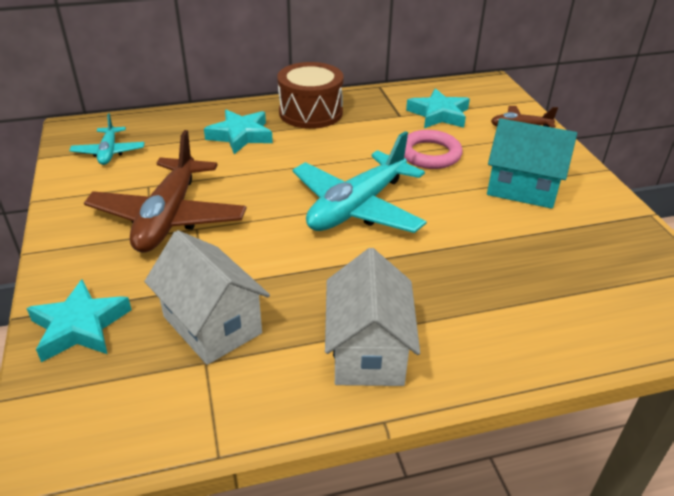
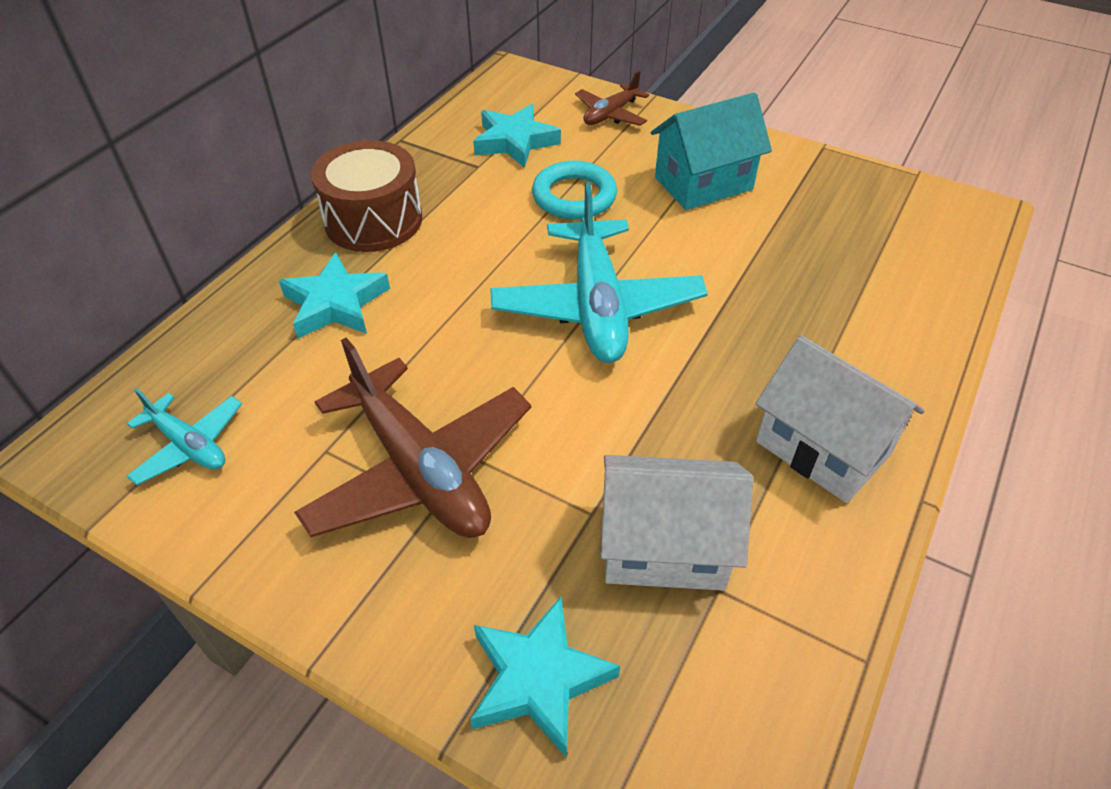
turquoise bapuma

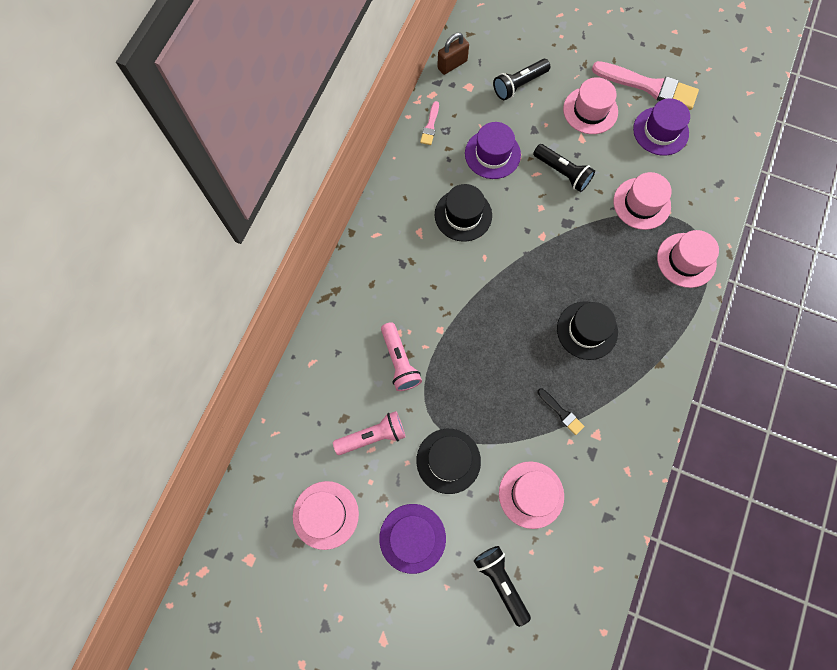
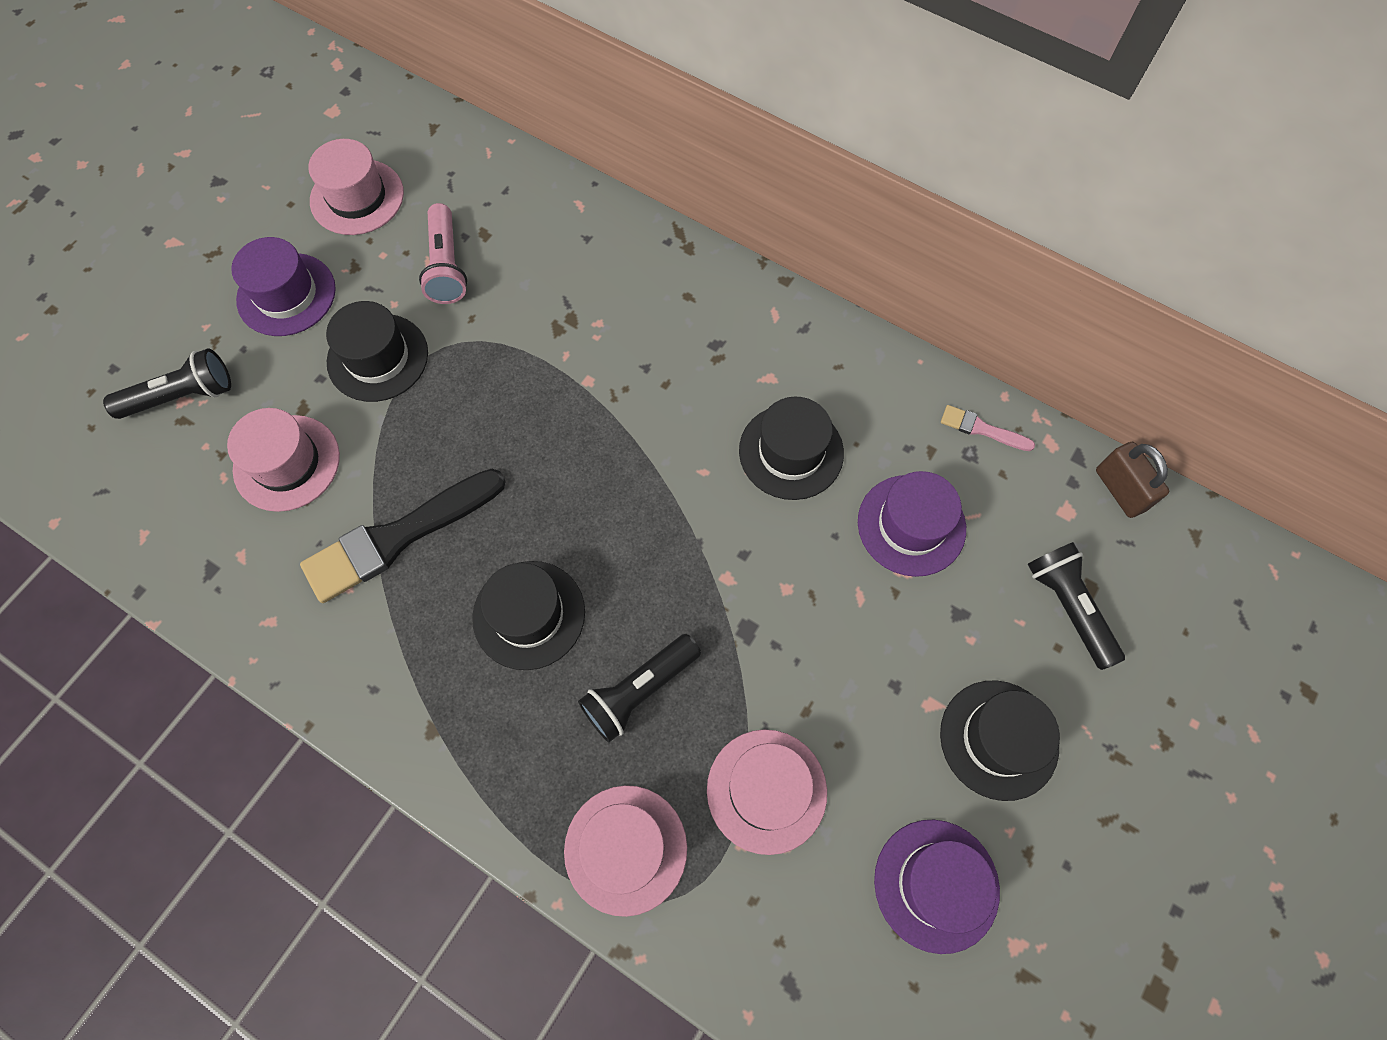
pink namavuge (2nd from left in the first image)
black namavuge (2nd from left)
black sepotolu
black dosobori (4th from left)
pink sepotolu (2nd from left in the first image)

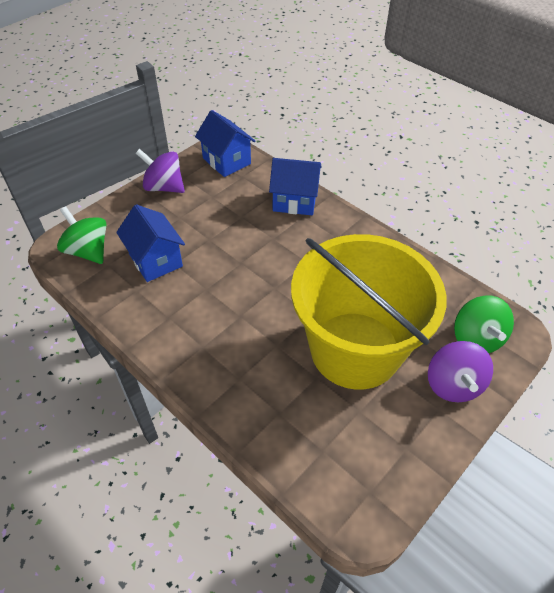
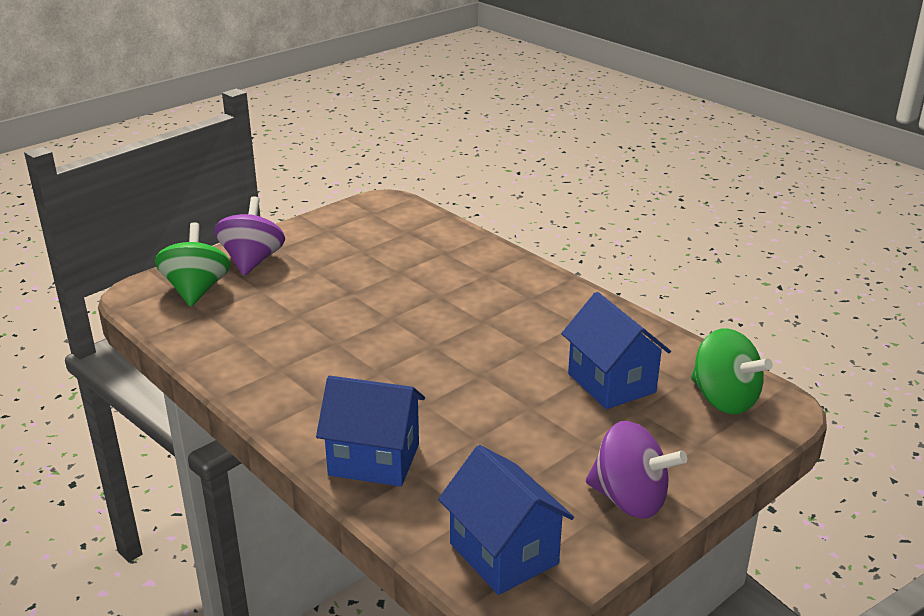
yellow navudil

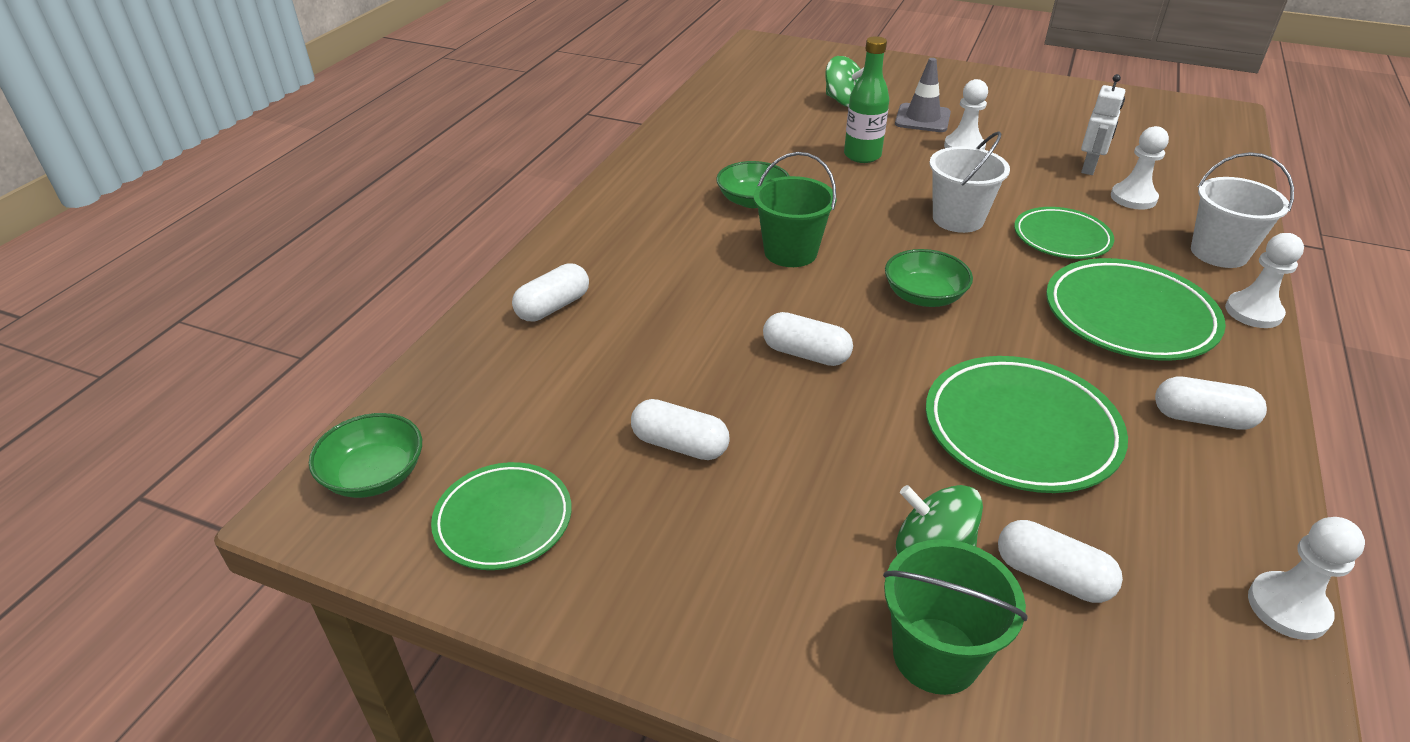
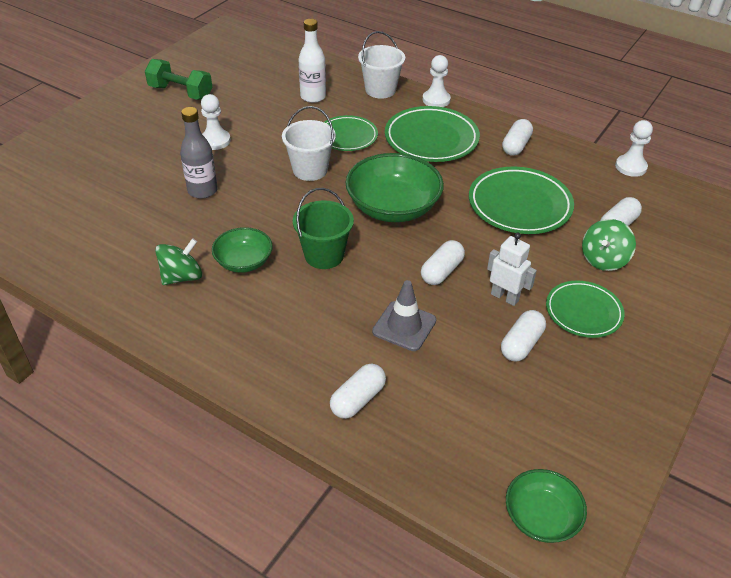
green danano (4th from left)
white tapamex (1st from left)
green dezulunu (1st from left)
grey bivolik
green navudil (2nd from left in the first image)
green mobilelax (2nd from left)
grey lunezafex
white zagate
white bivolik
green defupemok

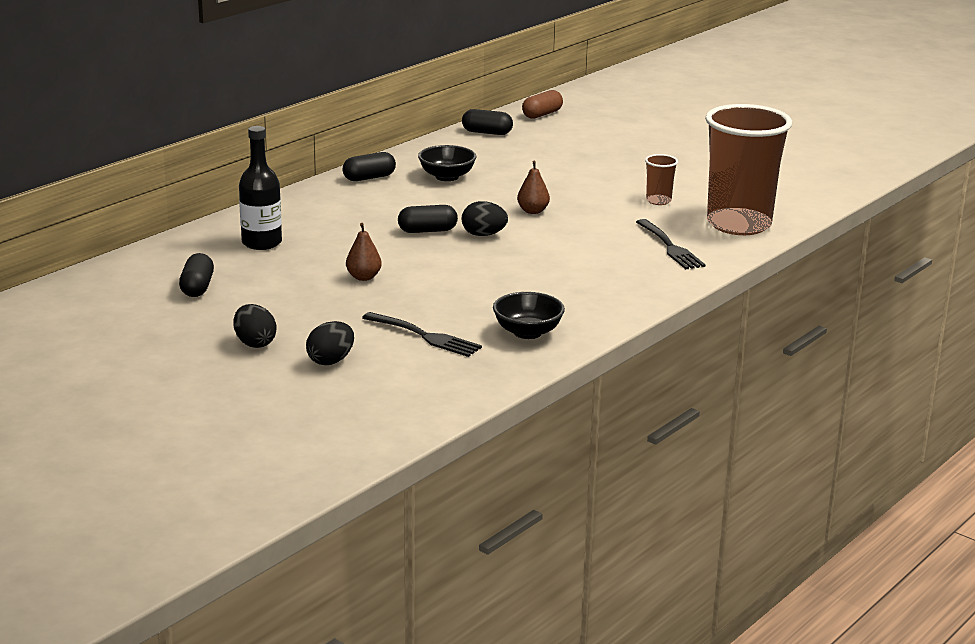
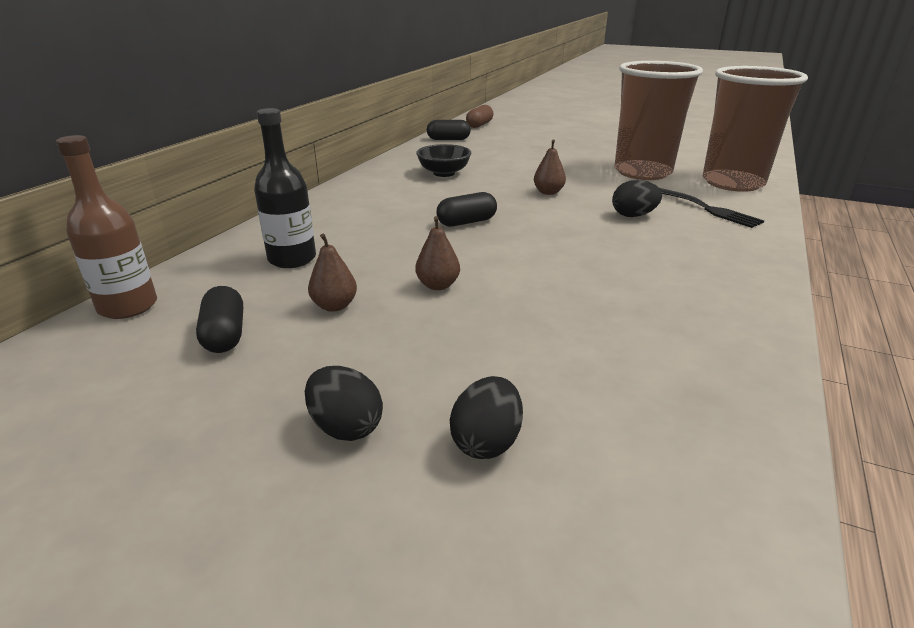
black tapamex (2nd from left in the first image)
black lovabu (1st from left in the first image)
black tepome (3rd from left)
black mobilelax (2nd from left in the first image)
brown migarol (1st from left)
brown bivolik
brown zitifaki (1st from left)

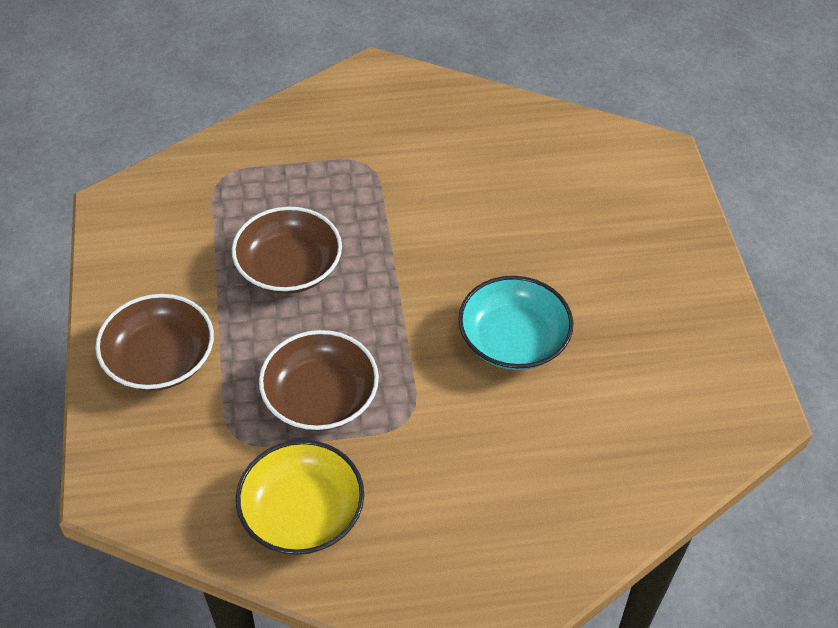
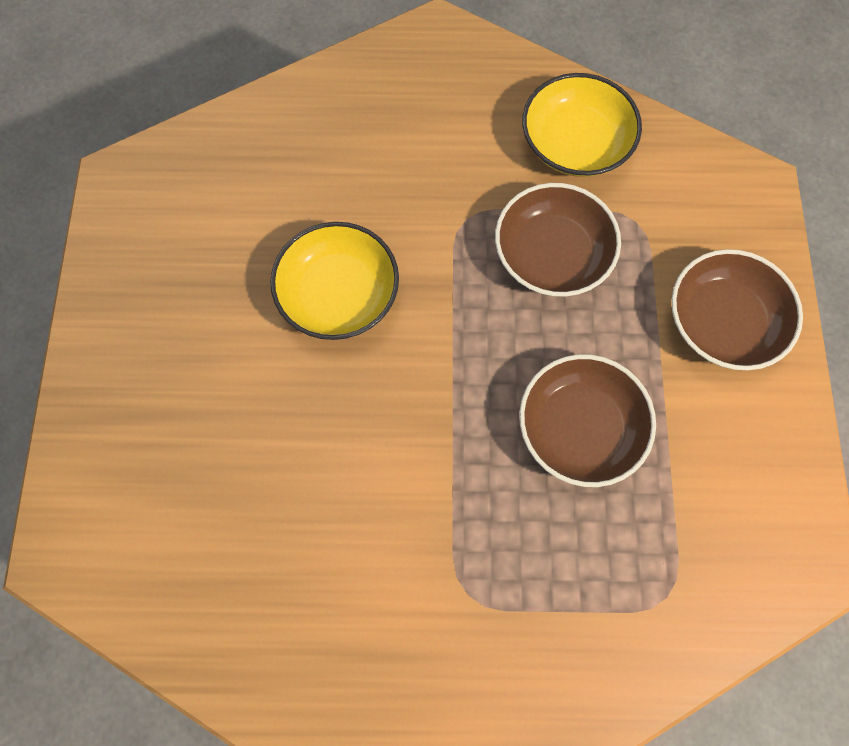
yellow mobilelax (1st from left)

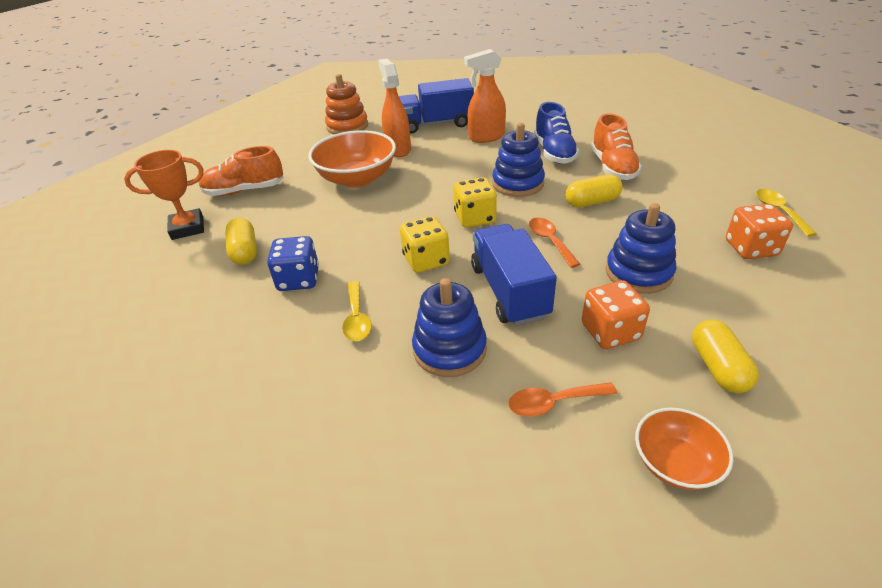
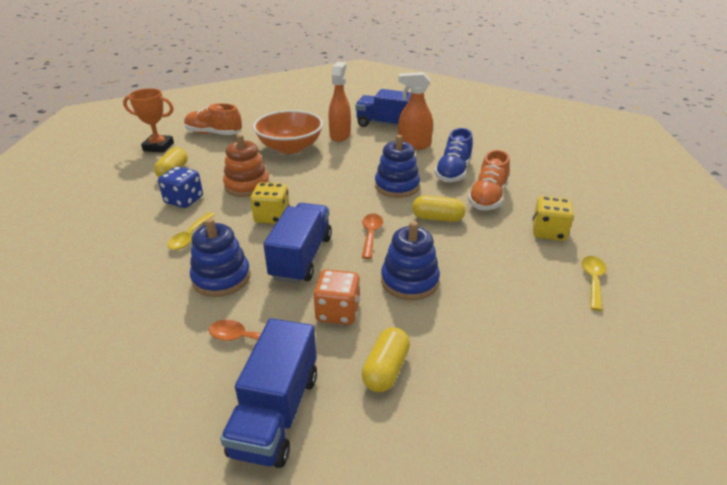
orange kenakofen
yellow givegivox (2nd from left)
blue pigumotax (1st from left)
orange givegivox (2nd from left in the first image)

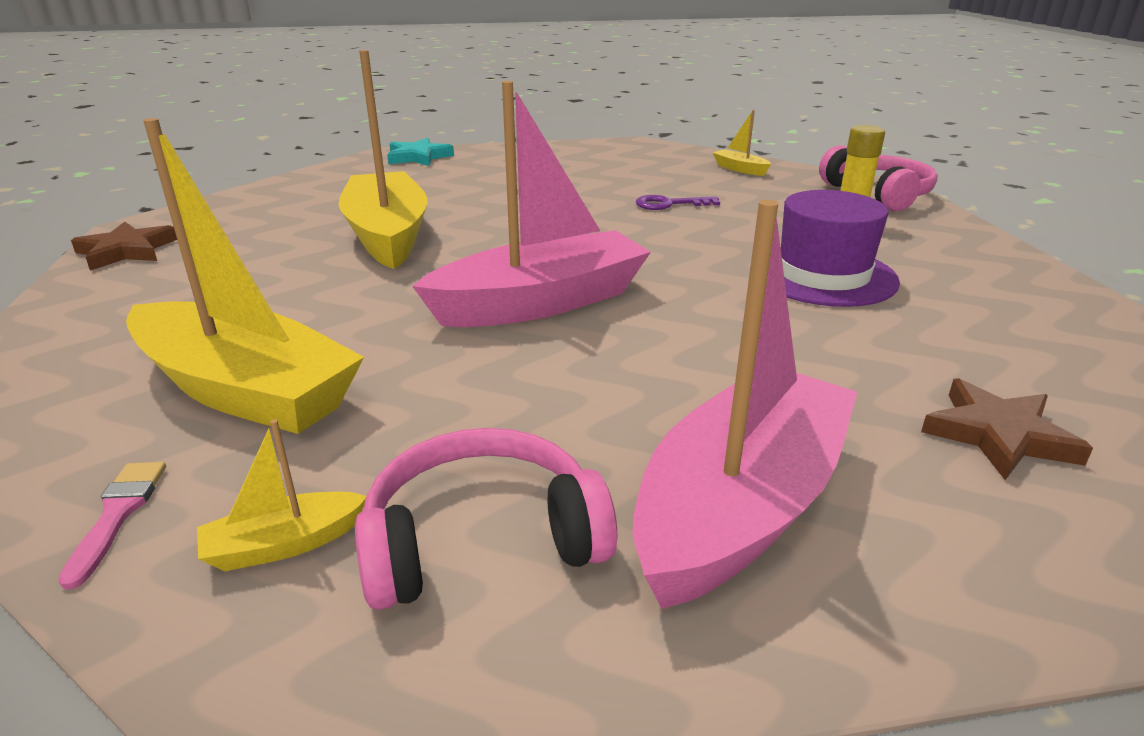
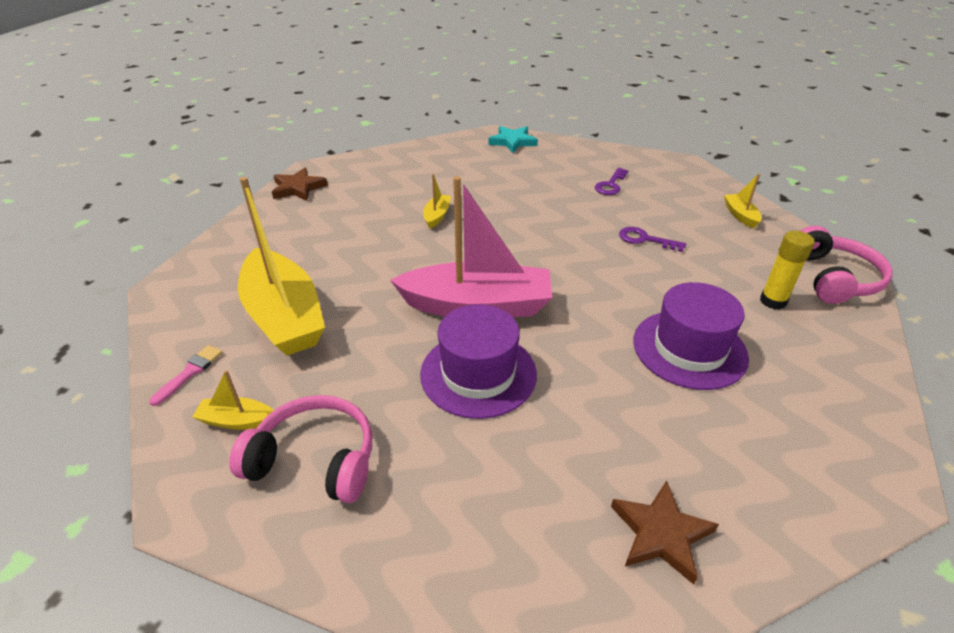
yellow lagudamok (3rd from left)
pink lagudamok (2nd from left in the first image)
purple dosobori (1st from left)
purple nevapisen (1st from left)

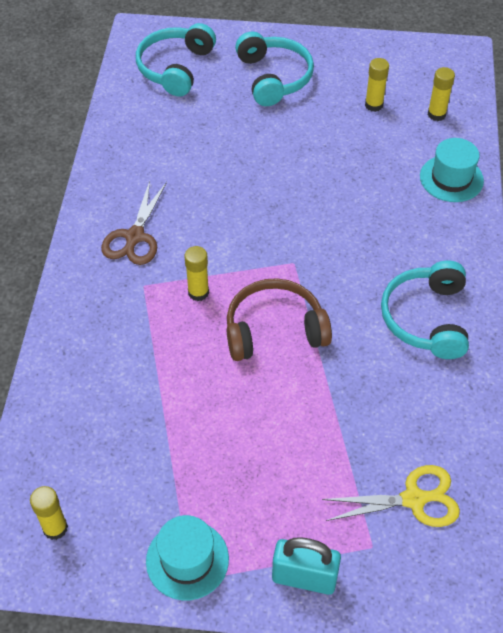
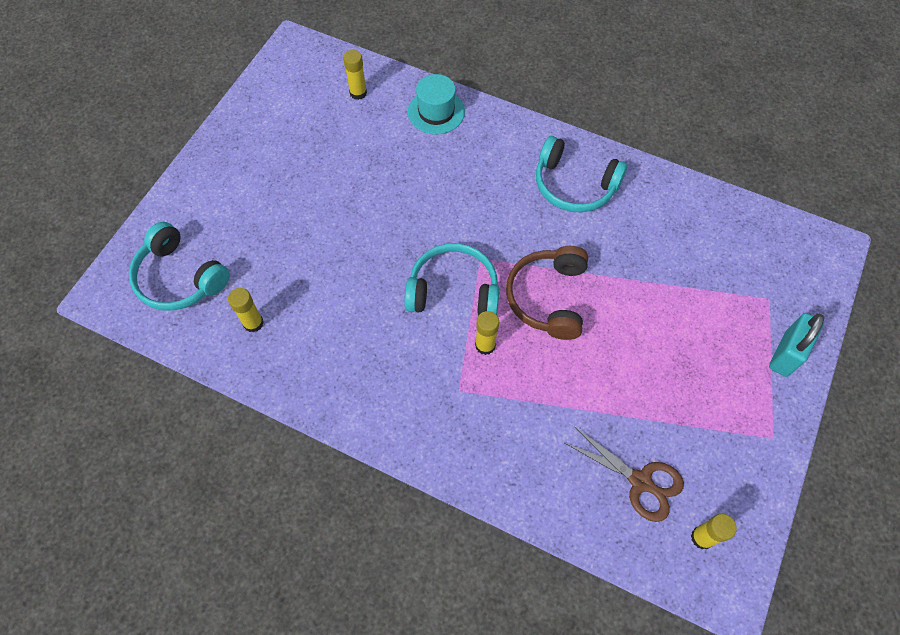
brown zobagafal
turquoise dosobori (1st from left in the first image)
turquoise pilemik (2nd from left)
yellow zobagafal
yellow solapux (1st from left)

